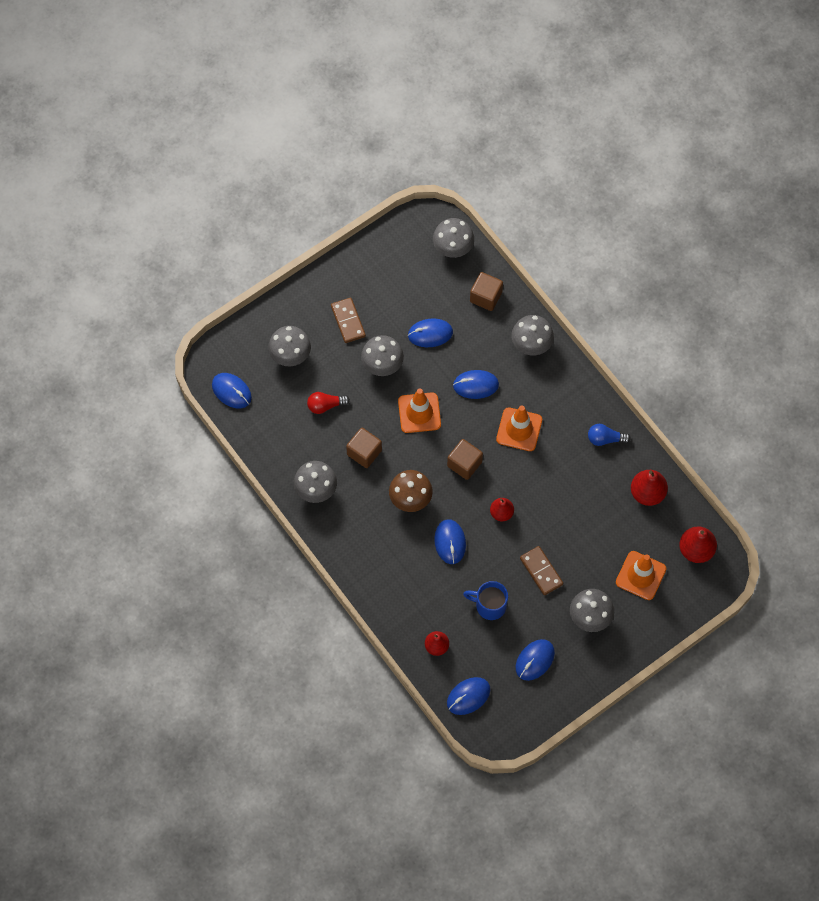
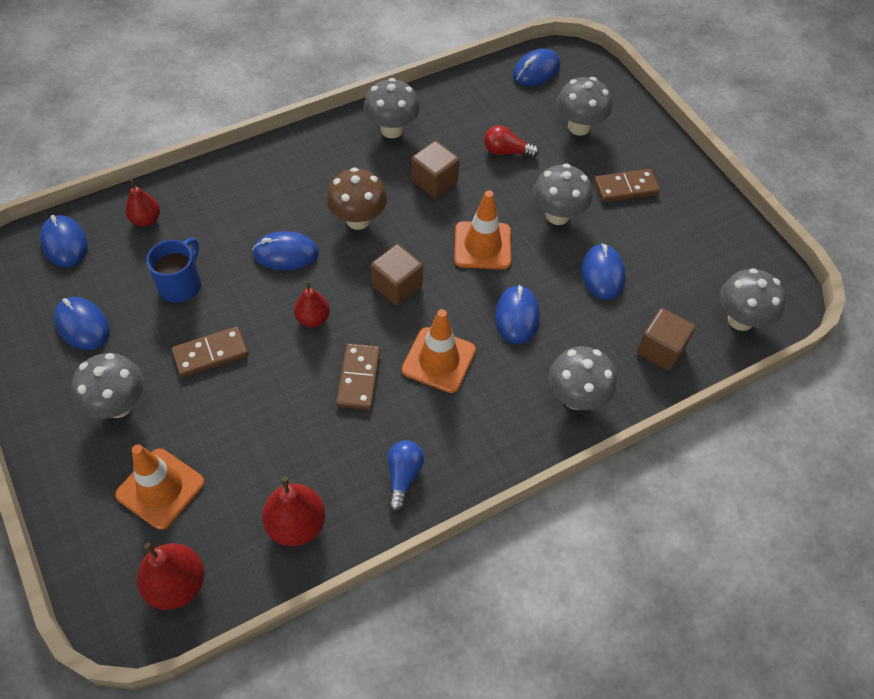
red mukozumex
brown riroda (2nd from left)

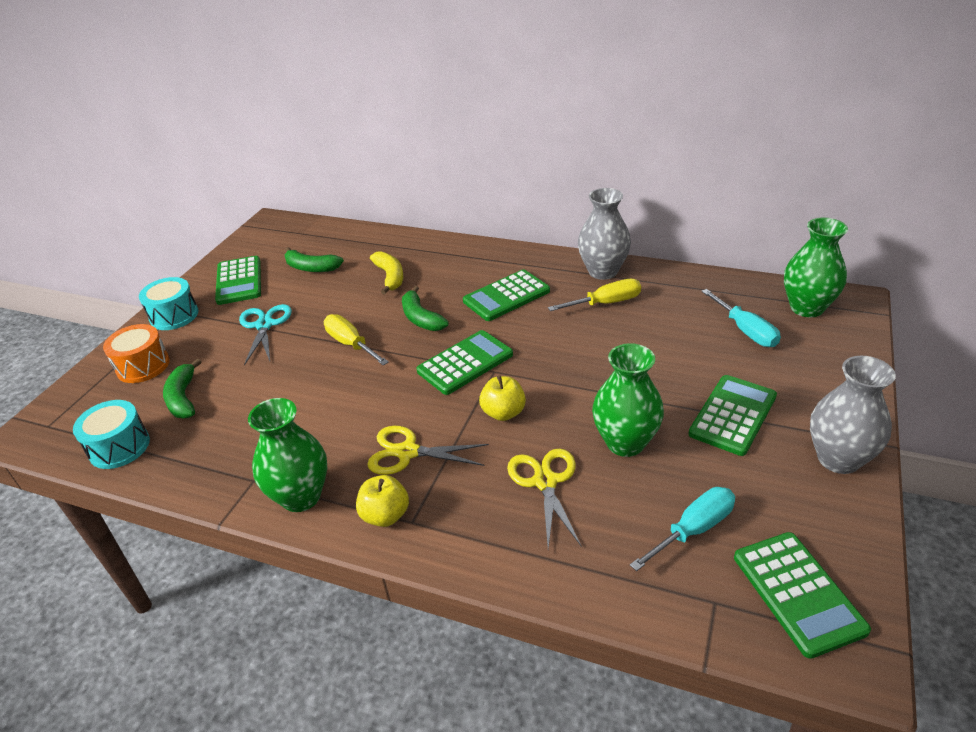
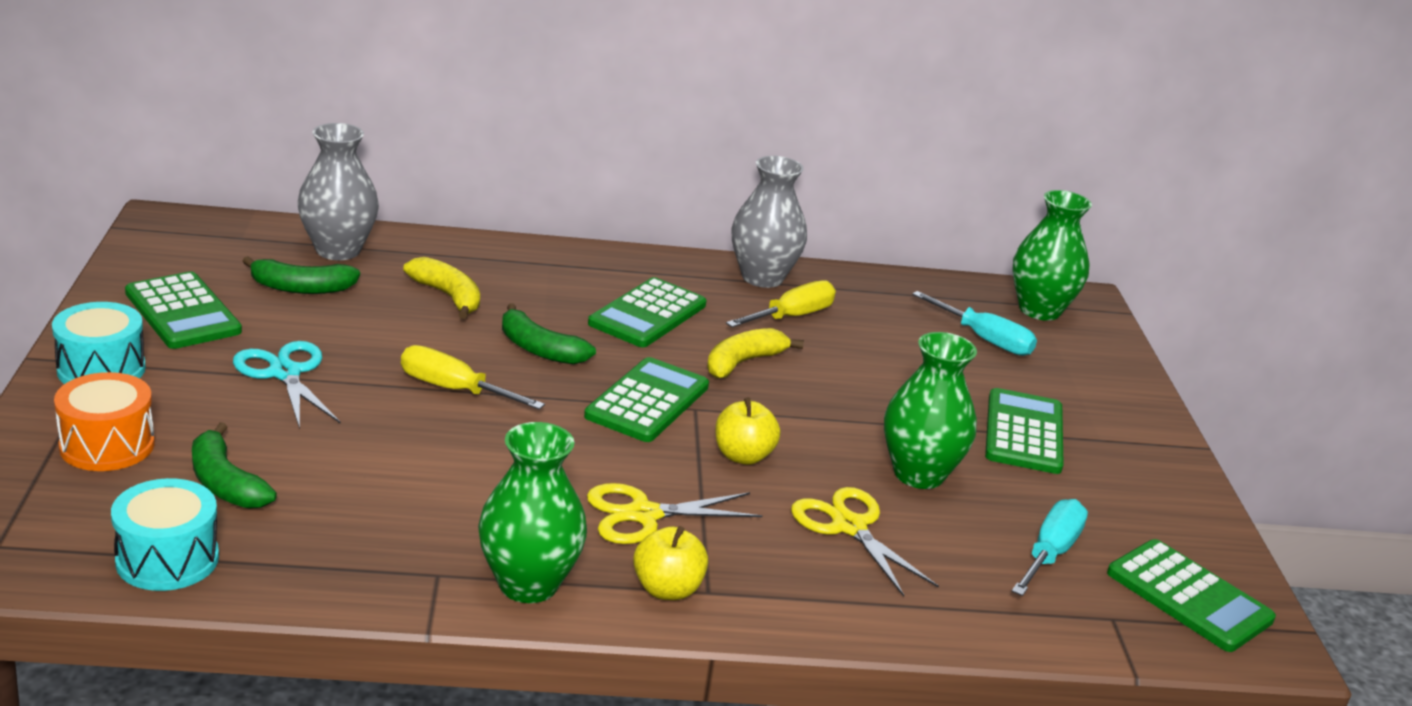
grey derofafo (1st from left)
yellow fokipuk (2nd from left)

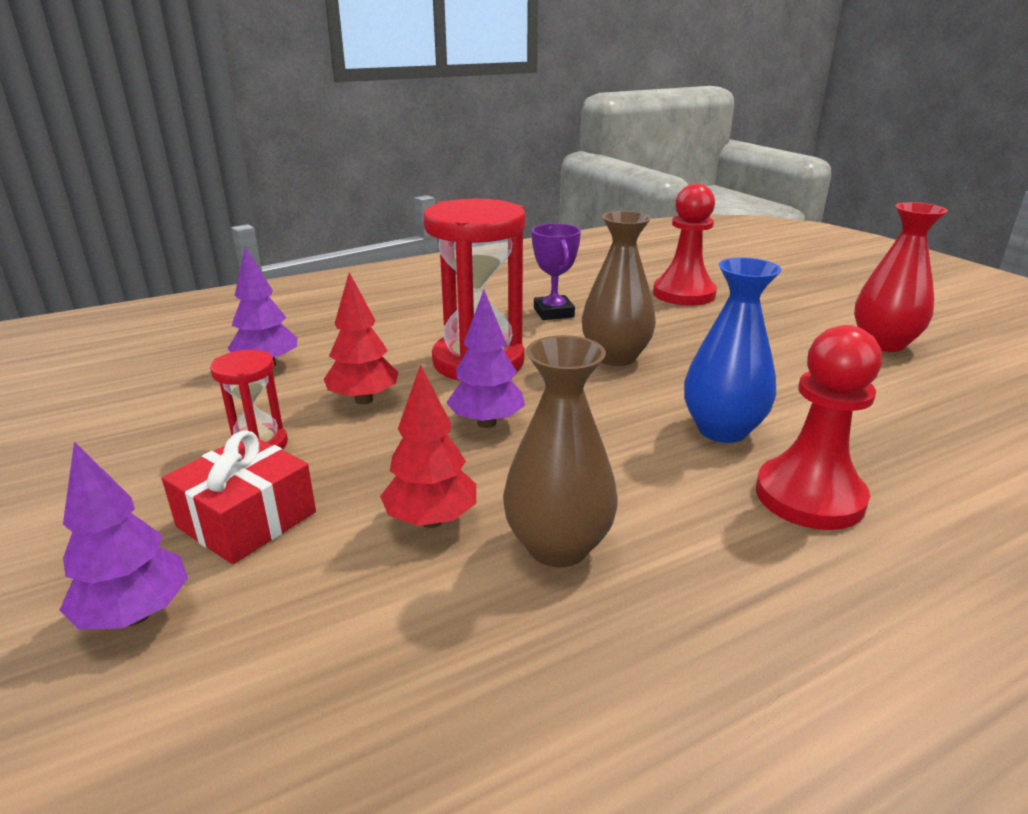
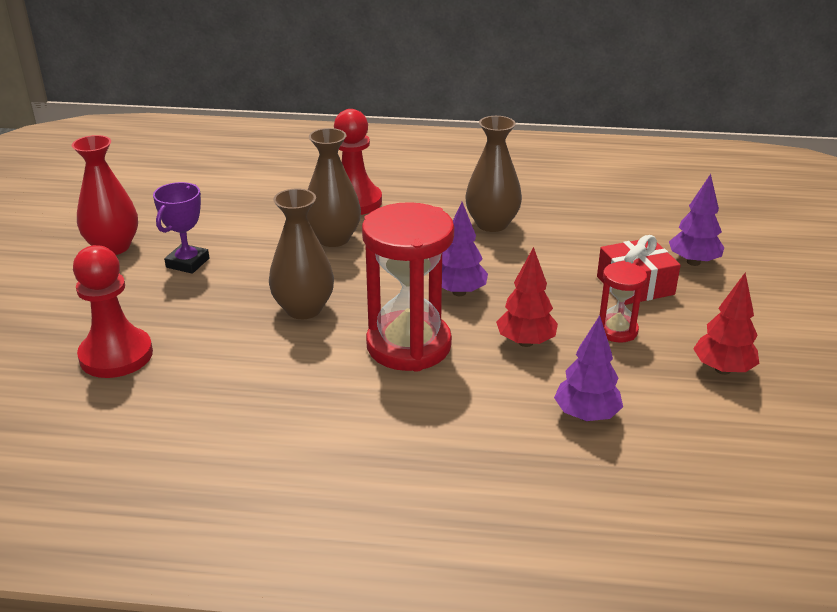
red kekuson (2nd from left)
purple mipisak
brown derofafo (2nd from left)

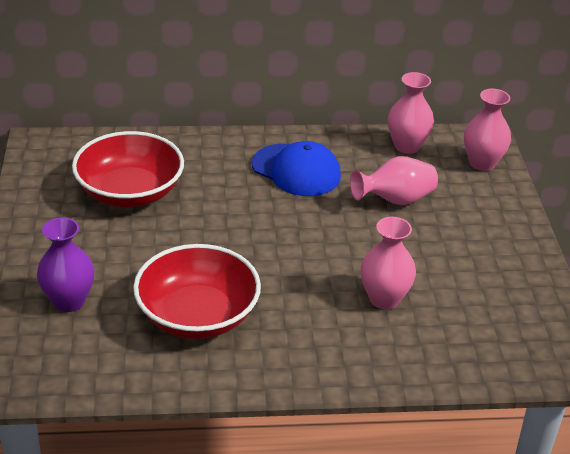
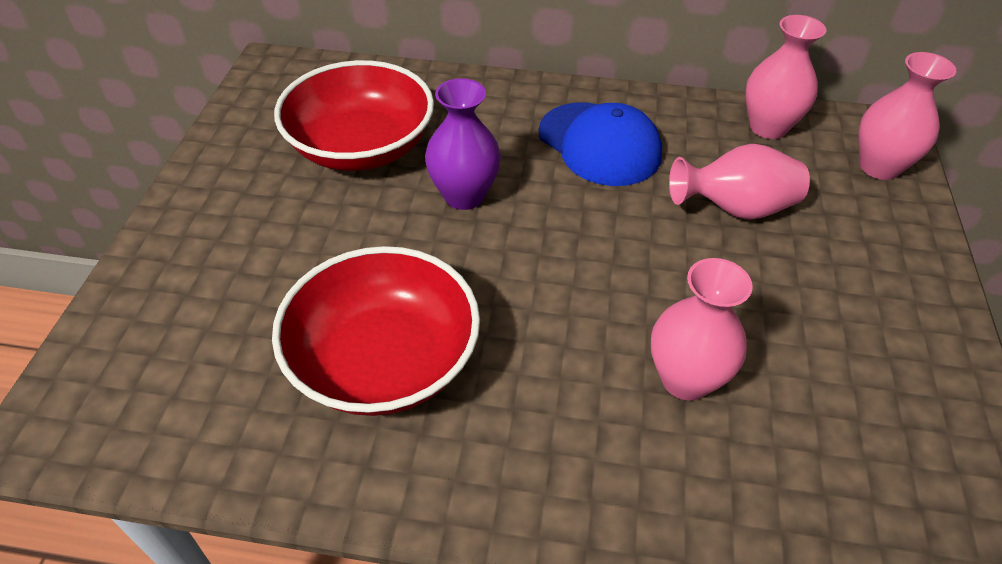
purple derofafo

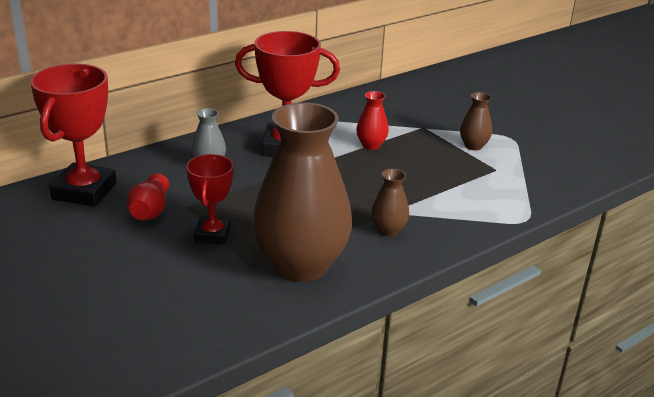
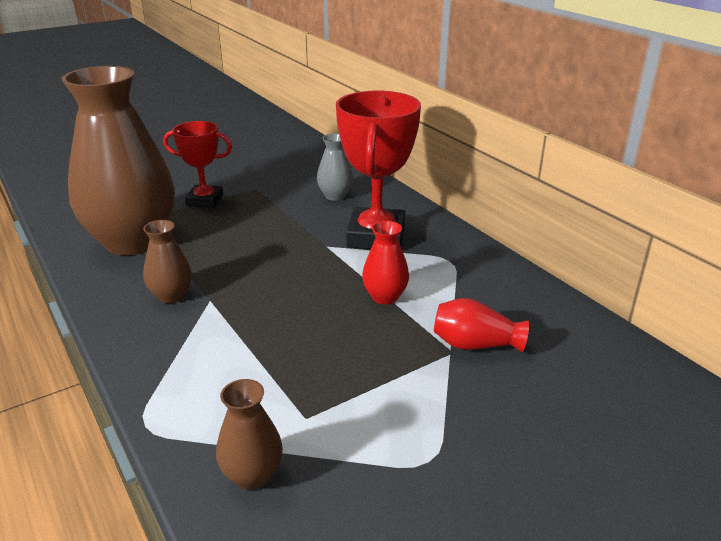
red mipisak (1st from left in the first image)
red derofafo (2nd from left)
brown derofafo (3rd from left)

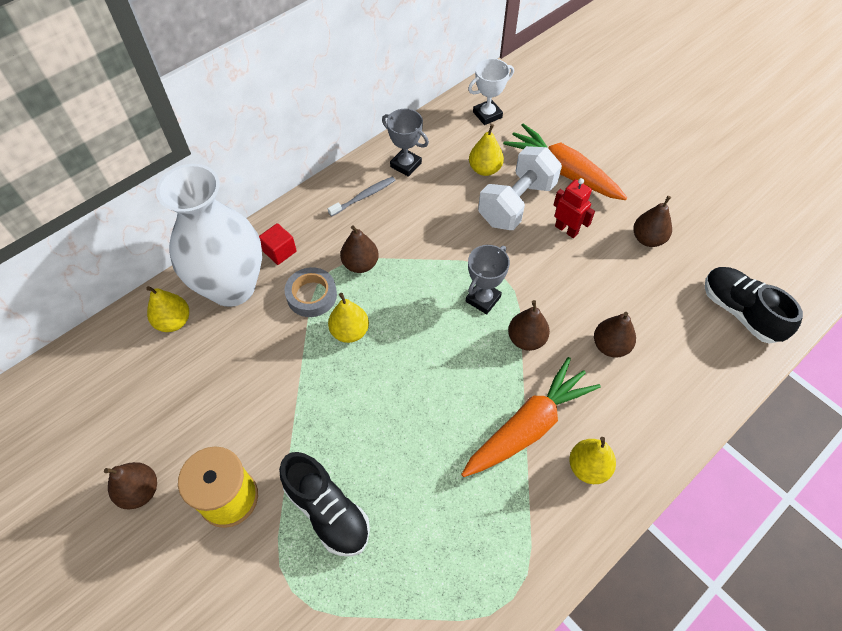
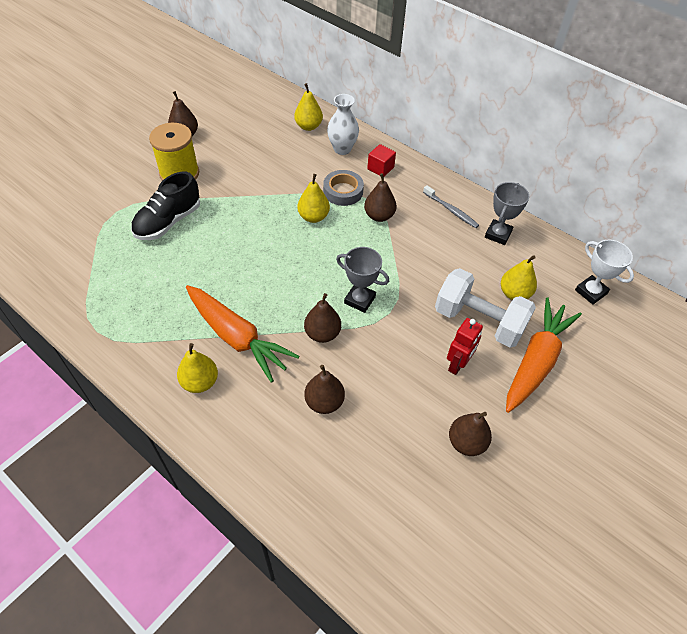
white derofafo
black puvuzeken (2nd from left in the first image)

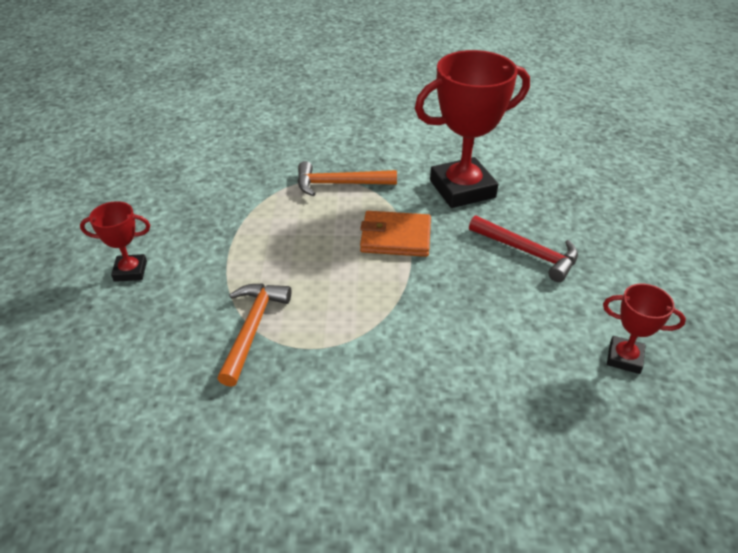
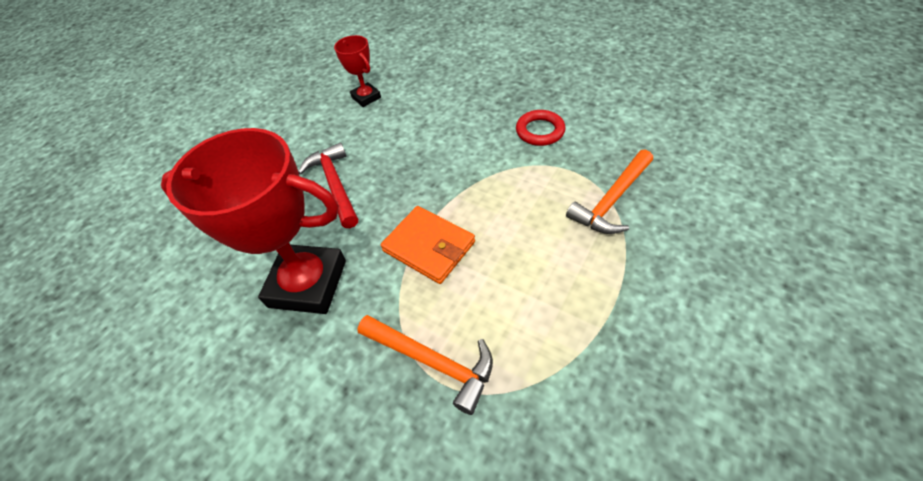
red mipisak (1st from left in the first image)
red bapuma

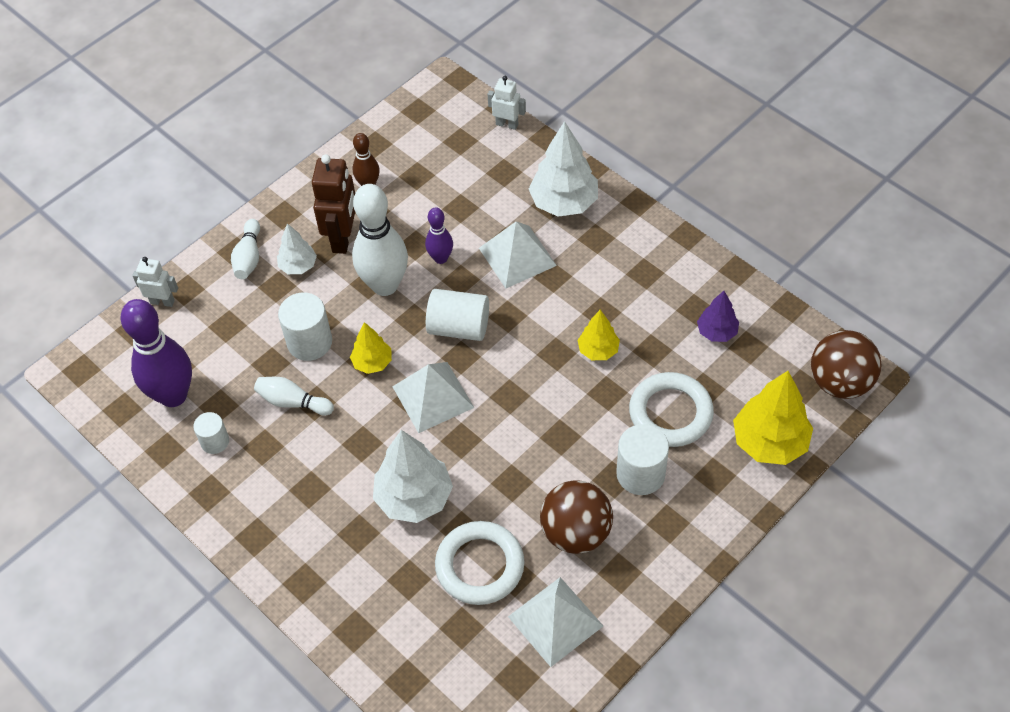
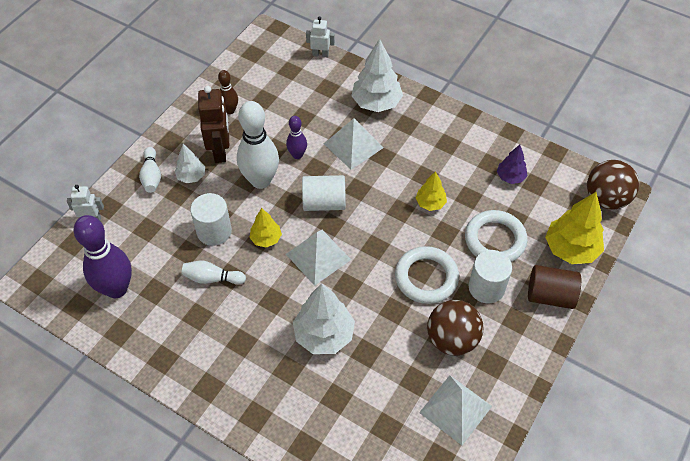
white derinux (1st from left in the first image)
white bapuma (1st from left)
brown derinux

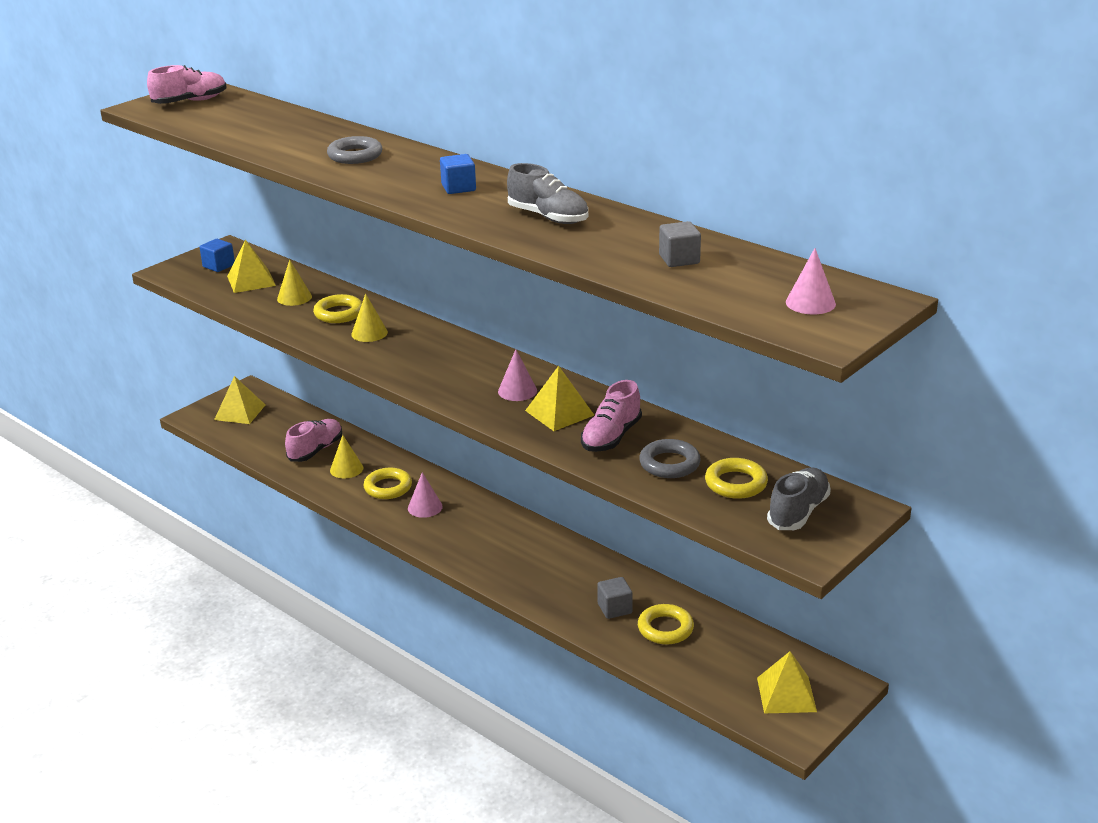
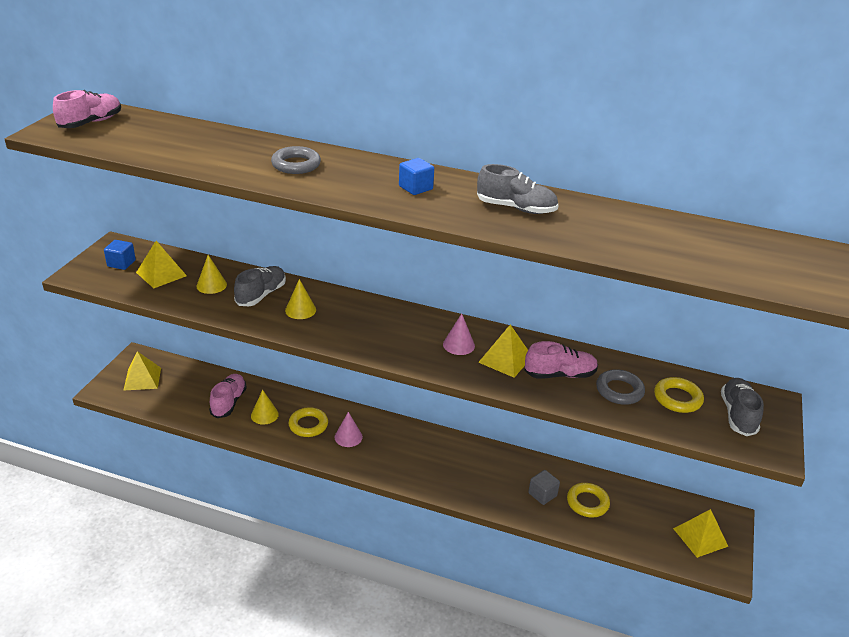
grey puvuzeken (1st from left)
pink puvuzeken (3rd from left)
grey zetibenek (2nd from left in the first image)
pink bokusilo (3rd from left in the first image)

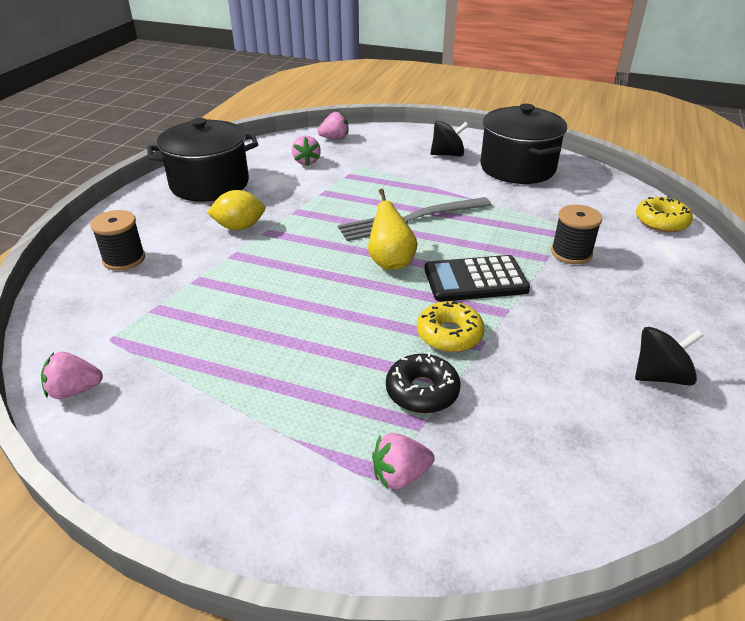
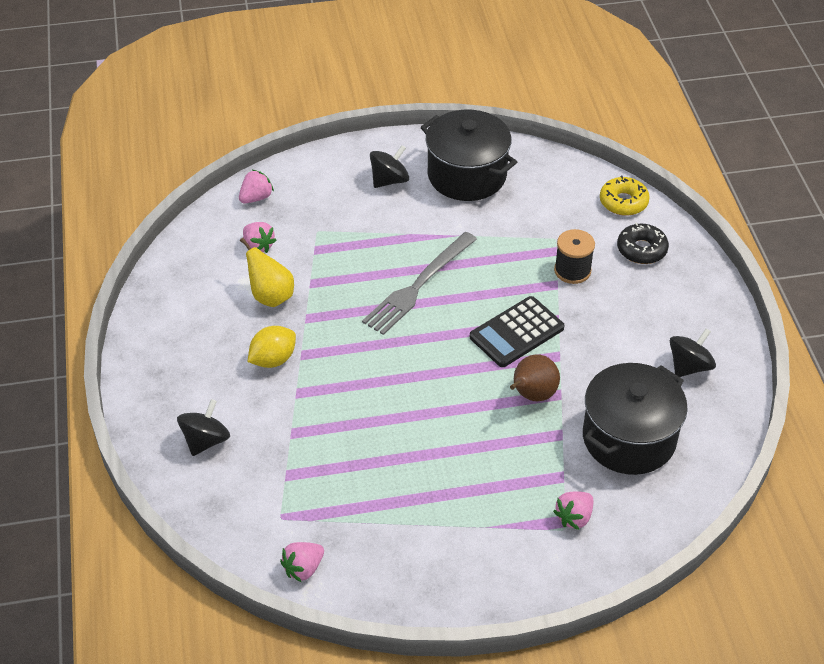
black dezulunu (1st from left)
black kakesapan (2nd from left)
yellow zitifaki
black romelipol
brown zitifaki

